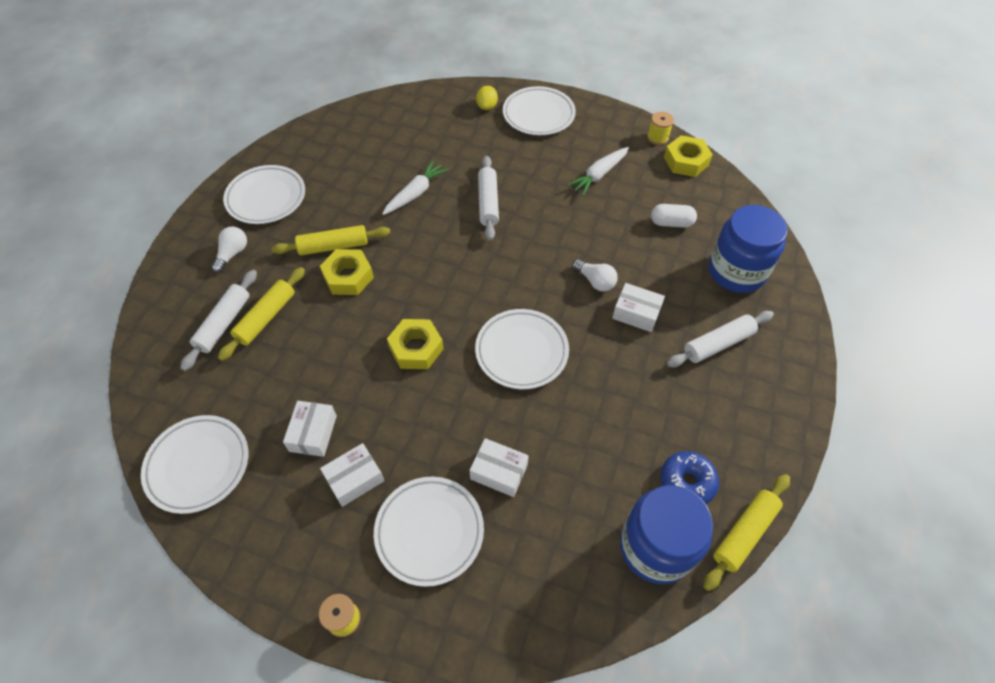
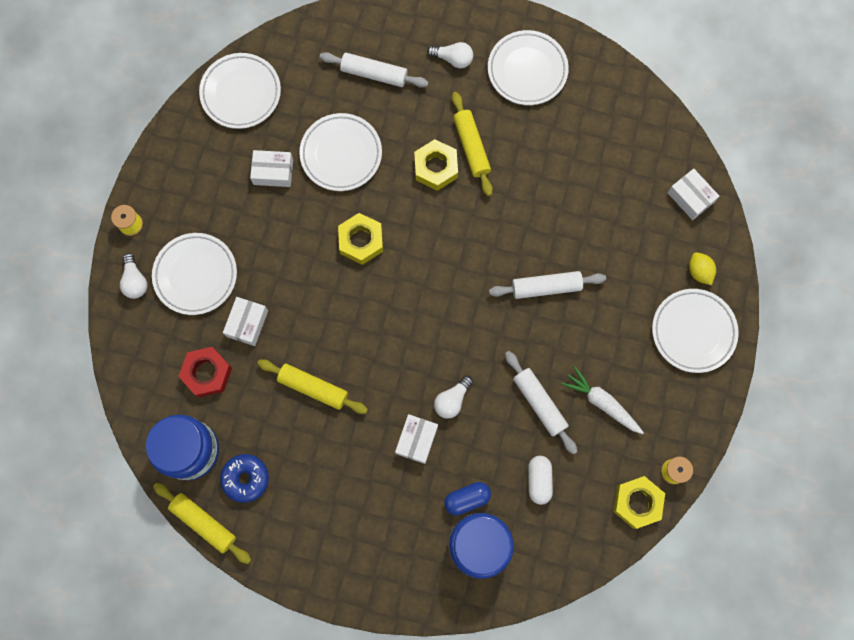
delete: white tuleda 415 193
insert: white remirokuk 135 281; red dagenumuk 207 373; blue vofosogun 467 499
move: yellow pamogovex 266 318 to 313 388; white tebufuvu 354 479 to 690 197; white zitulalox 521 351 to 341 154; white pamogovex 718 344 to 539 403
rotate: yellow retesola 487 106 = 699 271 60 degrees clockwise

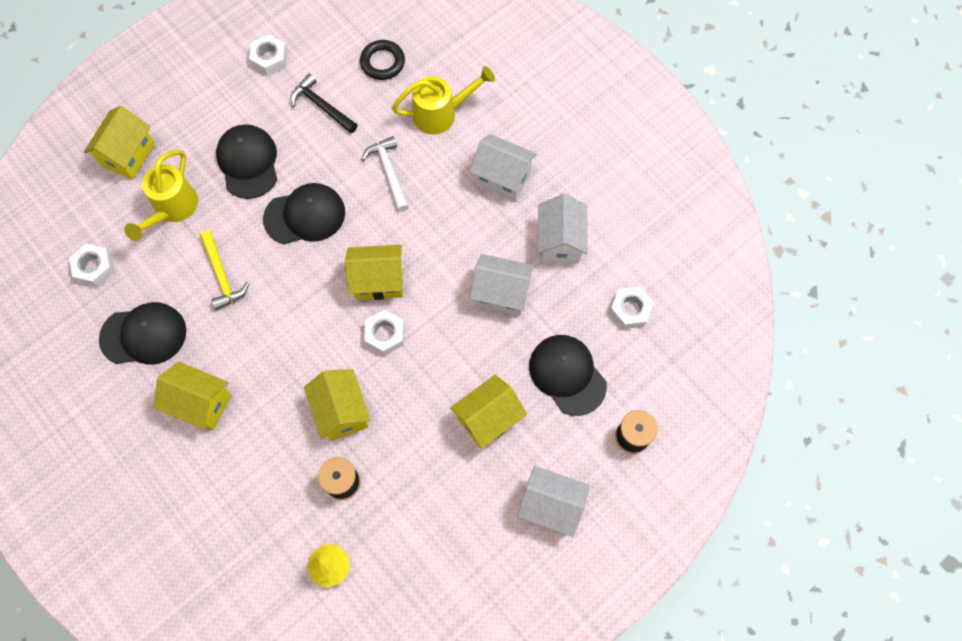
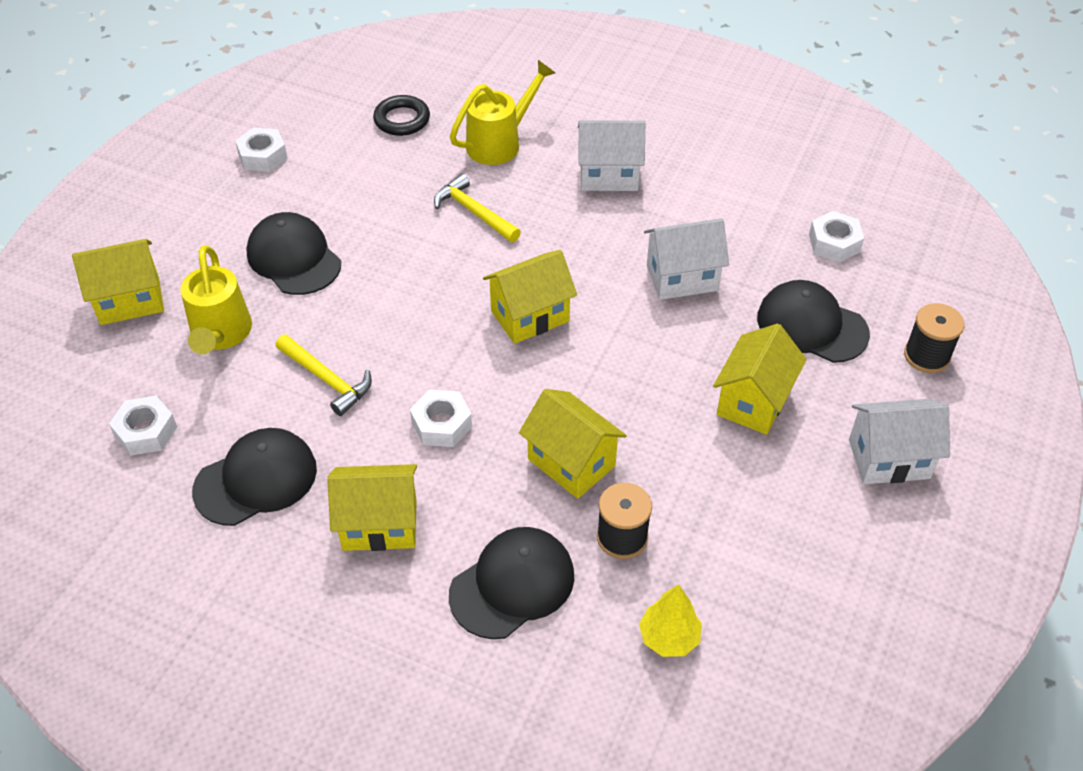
delete: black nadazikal 321 106; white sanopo 560 242
move: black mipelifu 305 215 to 512 584; white dagenumuk 385 334 to 441 424
recolor: white nadazikal 389 172 to yellow nadazikal 474 212
rotate: yellow sanopo 128 155 = 130 301 75 degrees clockwise

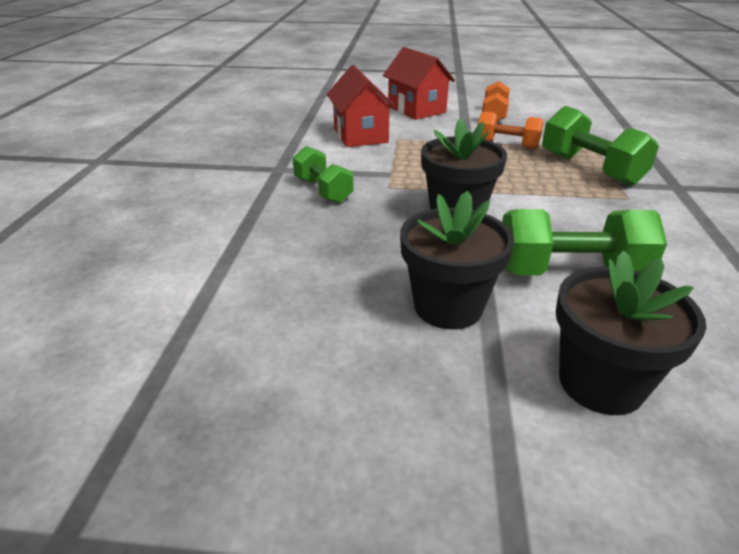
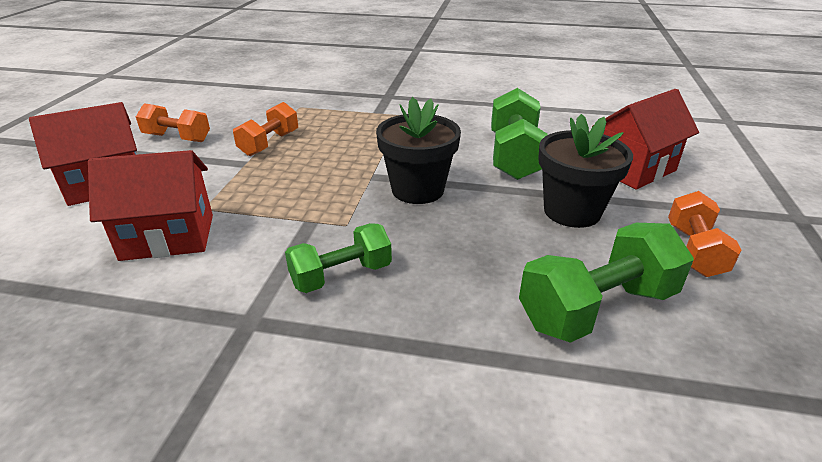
insert: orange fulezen 694 250
move: green fulezen 590 169 to 597 308
replace: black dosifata 600 383 to red sanopo 633 169

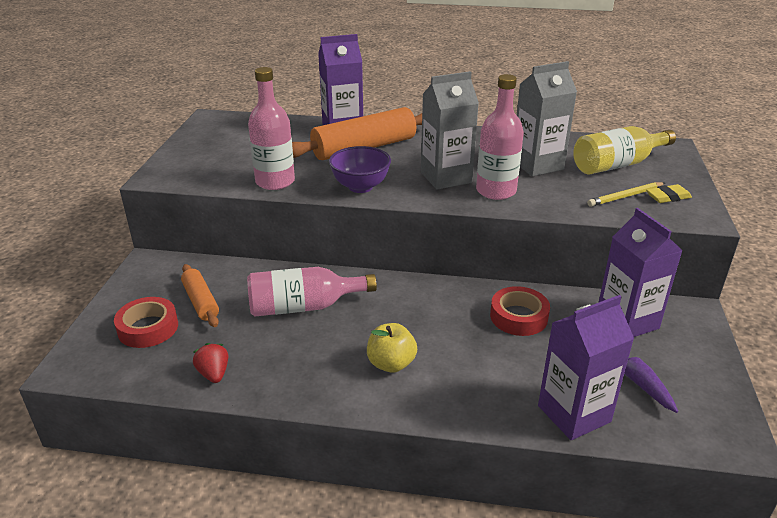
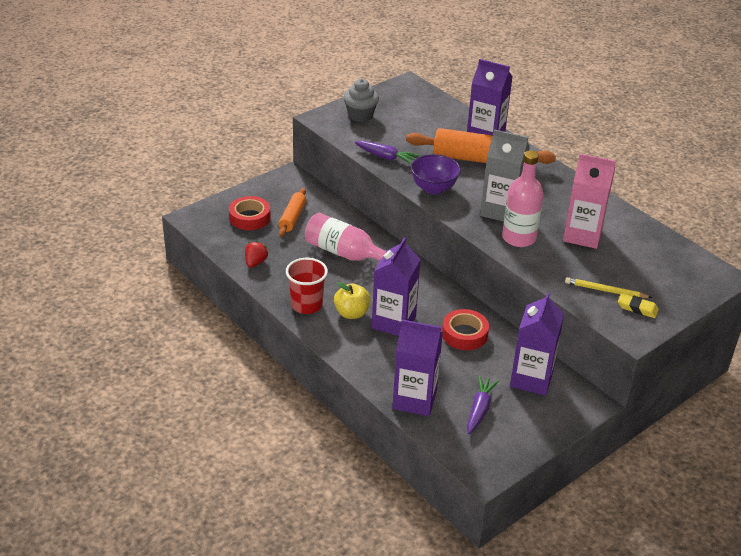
delete: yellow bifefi 617 165
insert: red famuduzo 306 305; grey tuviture 360 115; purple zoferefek 394 322
replace: pink bifefi 275 182 to purple tuleda 386 157
recolor: grey zoferefek 537 165 to pink zoferefek 582 235

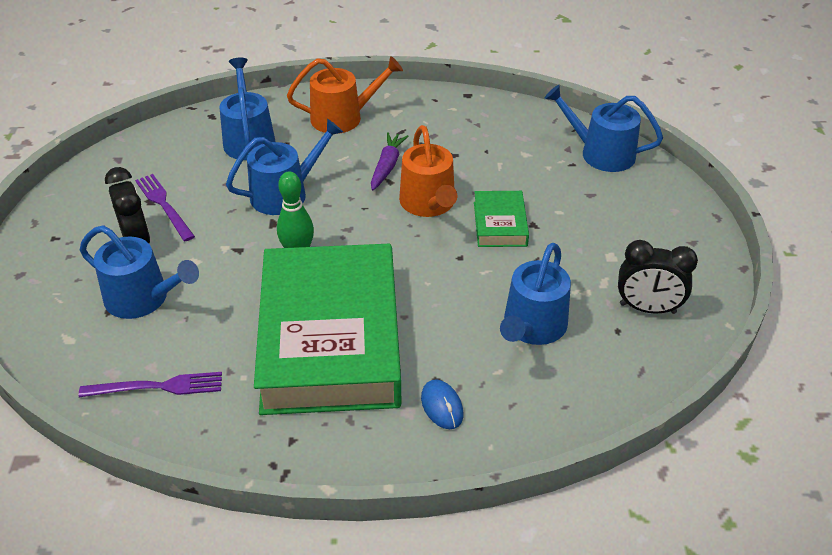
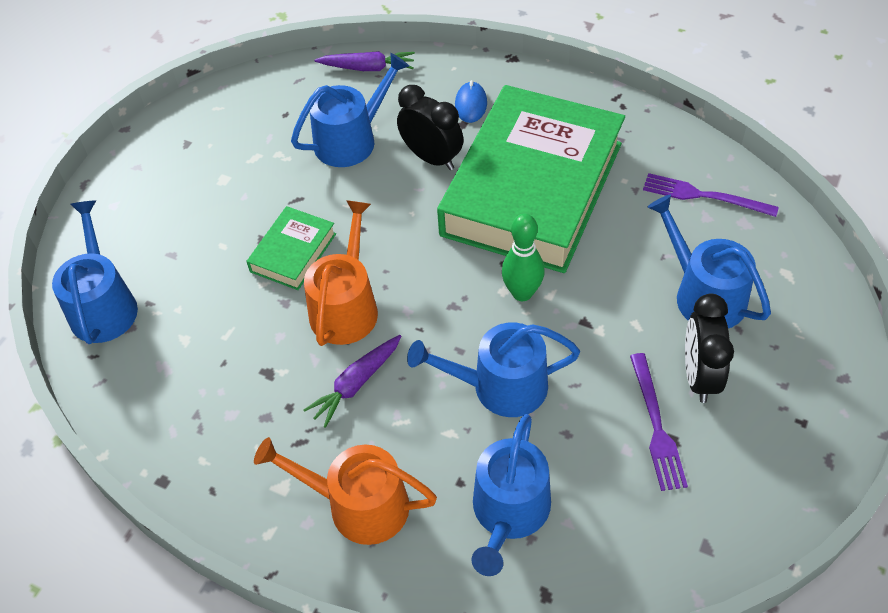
insert: purple tuleda 368 68
move: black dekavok 647 308 to 432 158
rotate: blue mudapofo 601 153 = 103 306 150 degrees counterclockwise

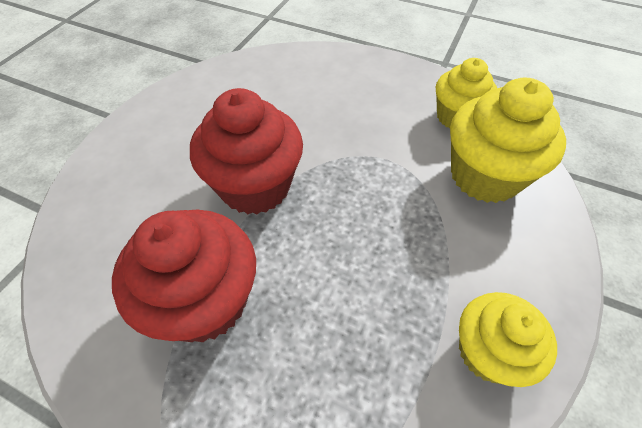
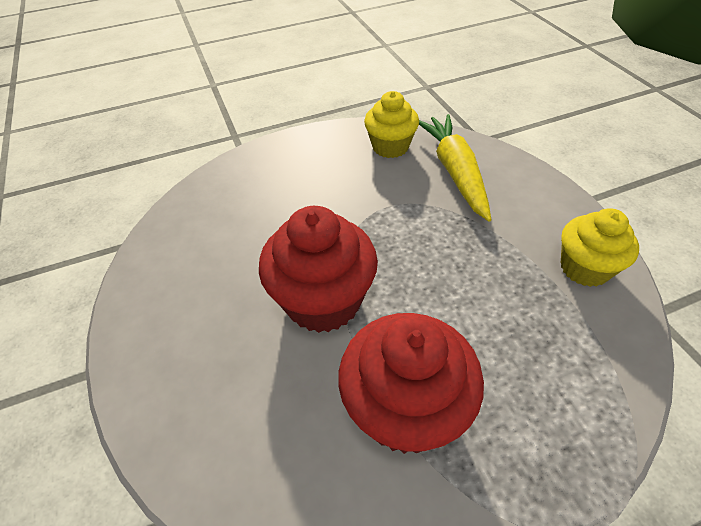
replace: yellow tuviture 484 176 to yellow tuleda 455 172

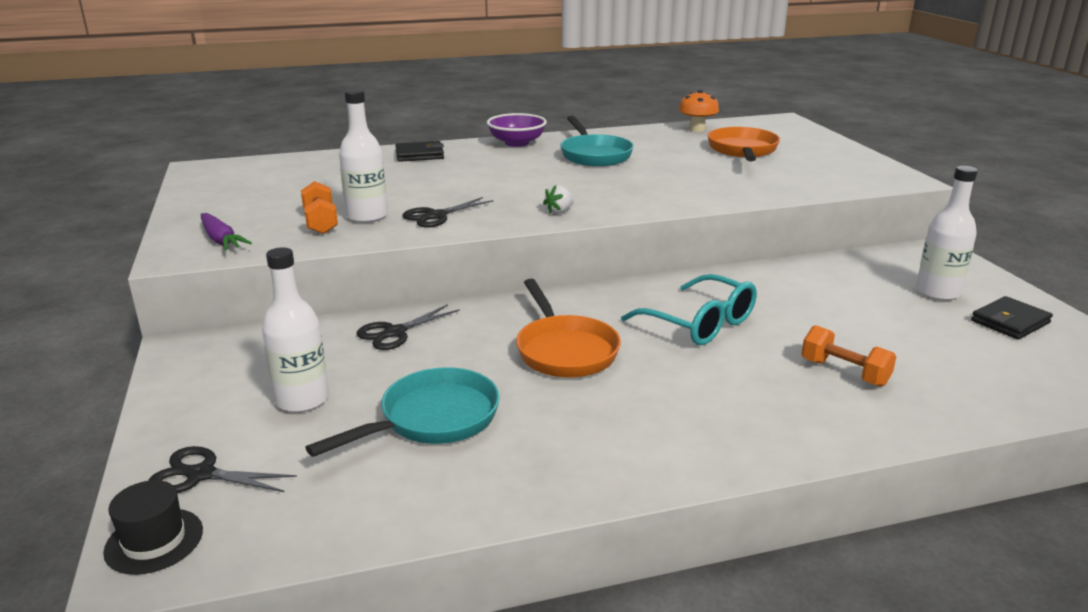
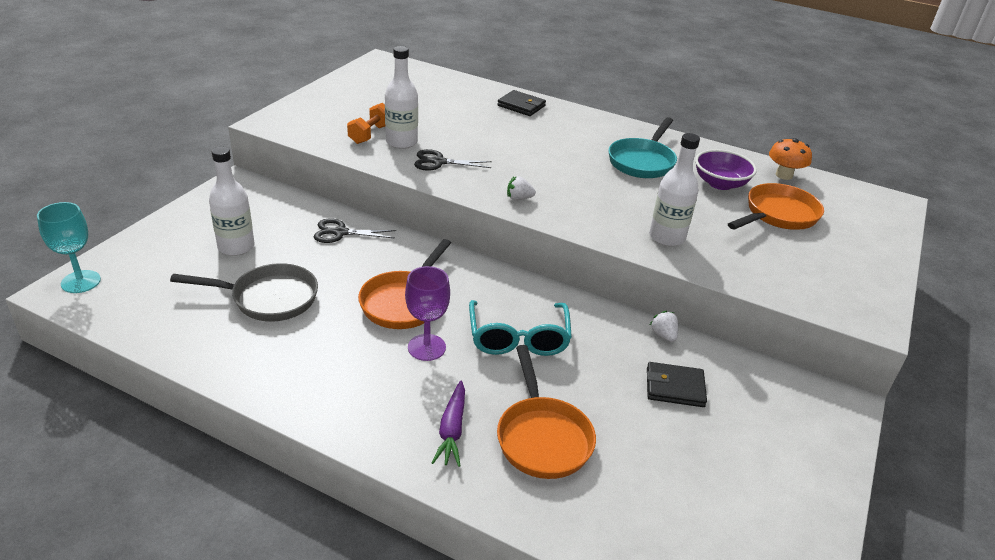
delete: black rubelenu 201 475
insert: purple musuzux 426 347; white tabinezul 663 335
move: purple tuleda 221 240 to 452 430; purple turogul 517 143 to 720 183; white bifefi 937 292 to 667 237; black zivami 1010 322 to 674 387
replace: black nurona 154 541 to turquoise musuzux 81 282; orange fulezen 844 372 to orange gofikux 542 437
recolor: turquoise gofikux 432 419 to grey gofikux 268 298

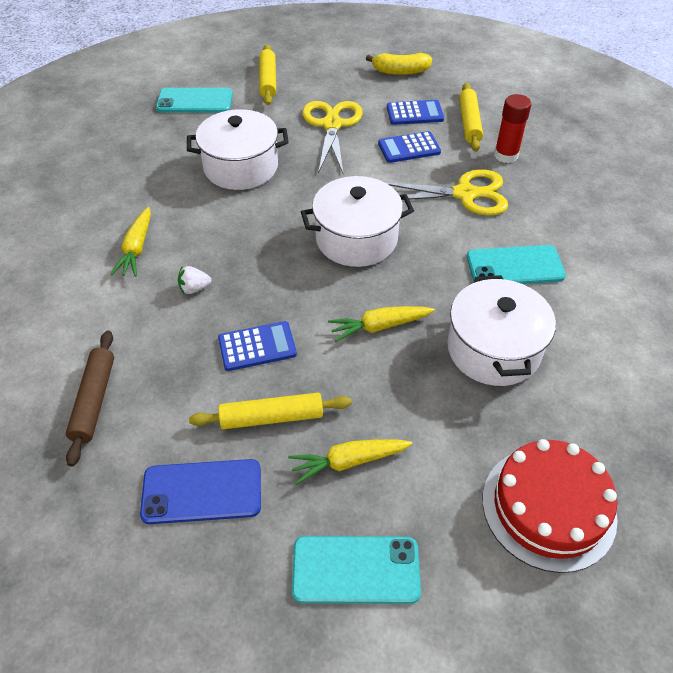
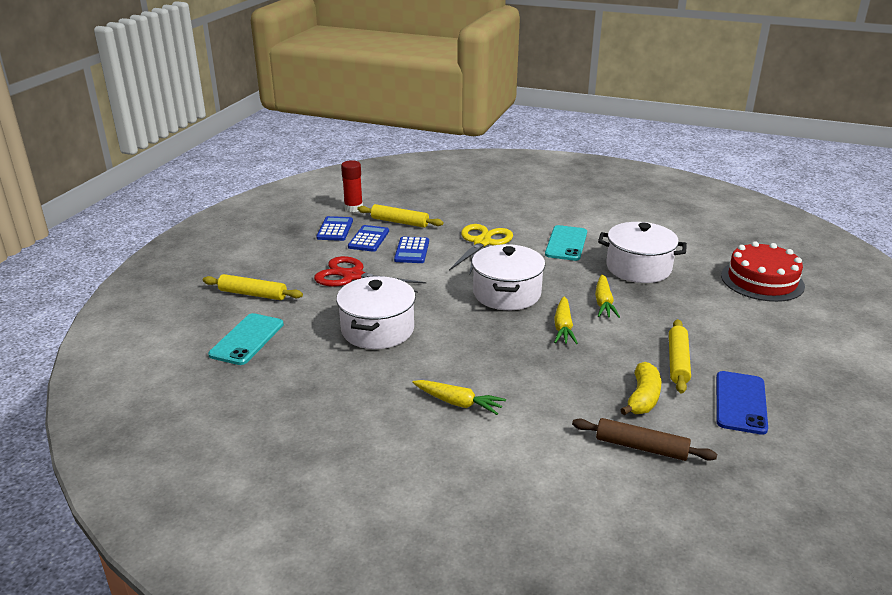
delete: white tabinezul 194 288; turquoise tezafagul 355 570
move: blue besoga 257 347 to 335 229; yellow tuleda 348 462 to 563 327; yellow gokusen 400 71 to 643 398; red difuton 506 155 to 353 208
recolor: yellow rubelenu 332 125 to red rubelenu 352 276

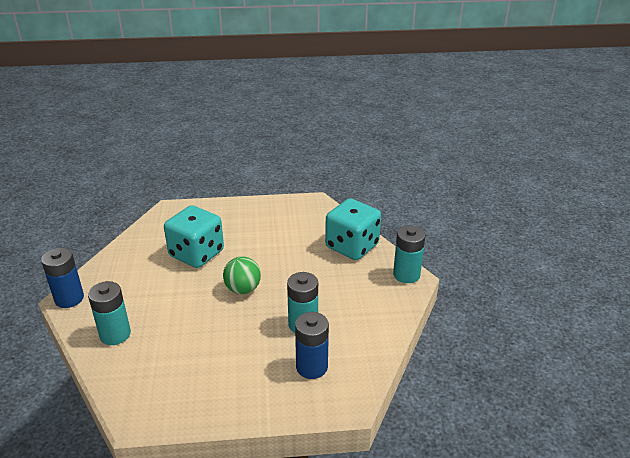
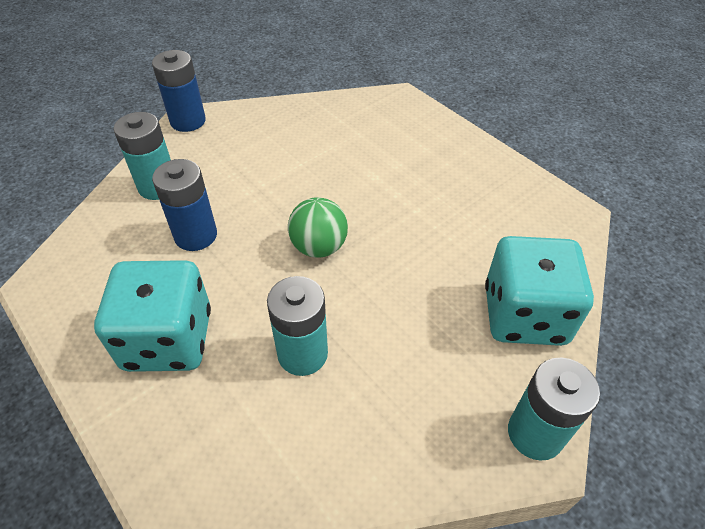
move: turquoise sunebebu 196 254 to 168 339; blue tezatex 311 367 to 196 235

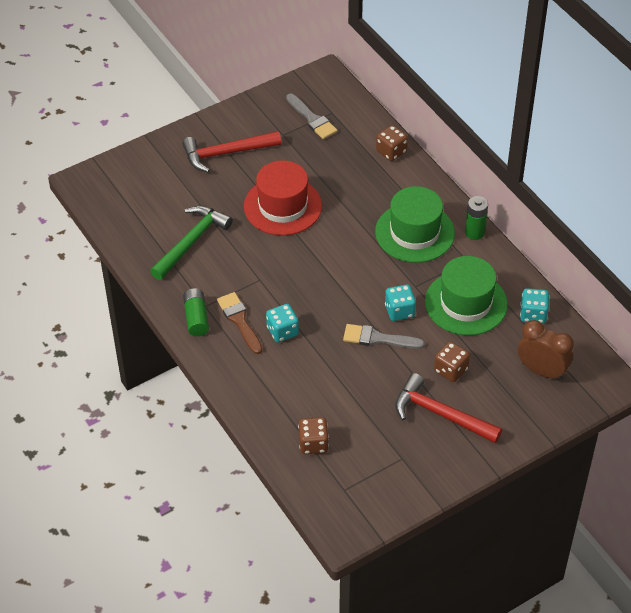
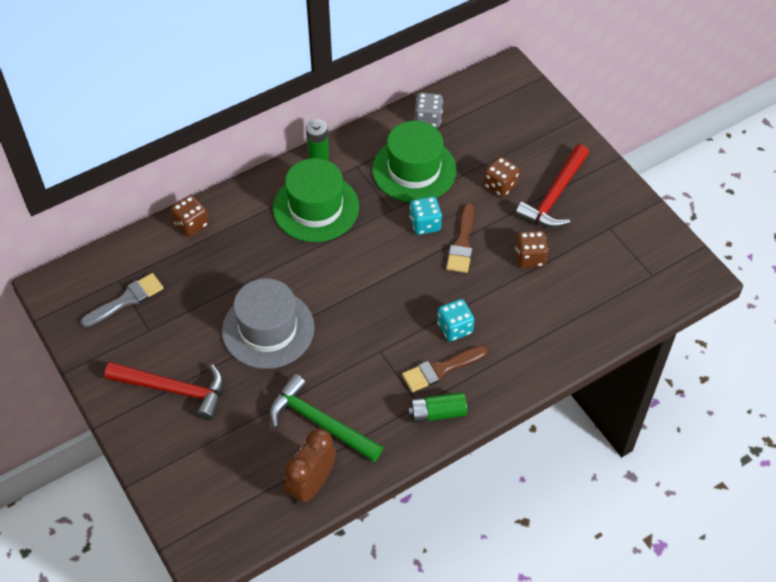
move: brown sunebebu 313 444 to 530 257; brown dekavok 542 371 to 311 485
recolor: red nurona 283 206 to grey nurona 268 329; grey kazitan 378 338 to brown kazitan 462 243; turquoise sunebebu 533 314 to grey sunebebu 428 119
rotate: red nadazikal 226 153 = 174 389 60 degrees counterclockwise

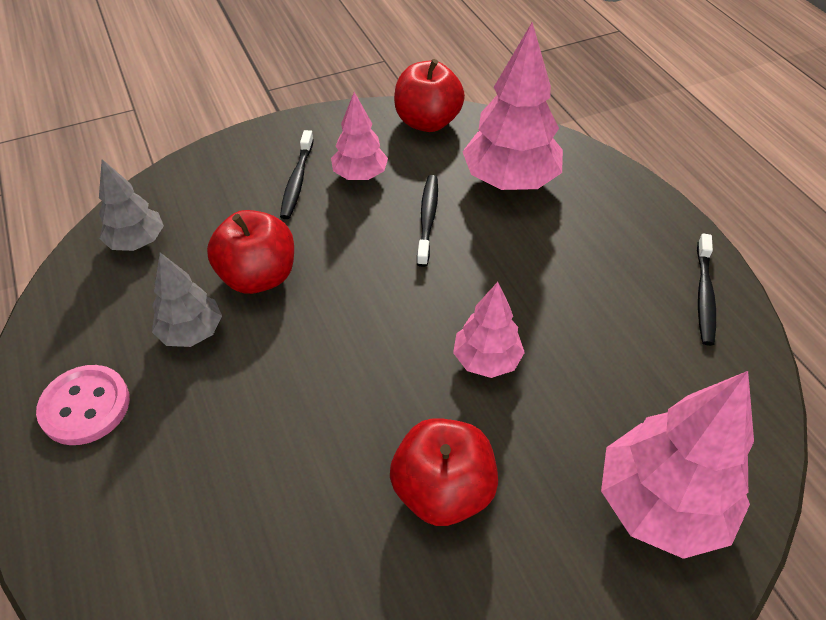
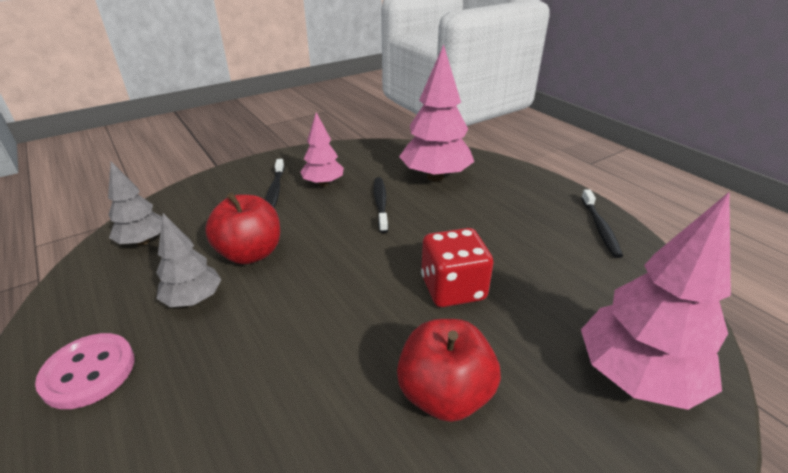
delete: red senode 427 122
replace: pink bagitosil 486 360 to red sunebebu 453 288

